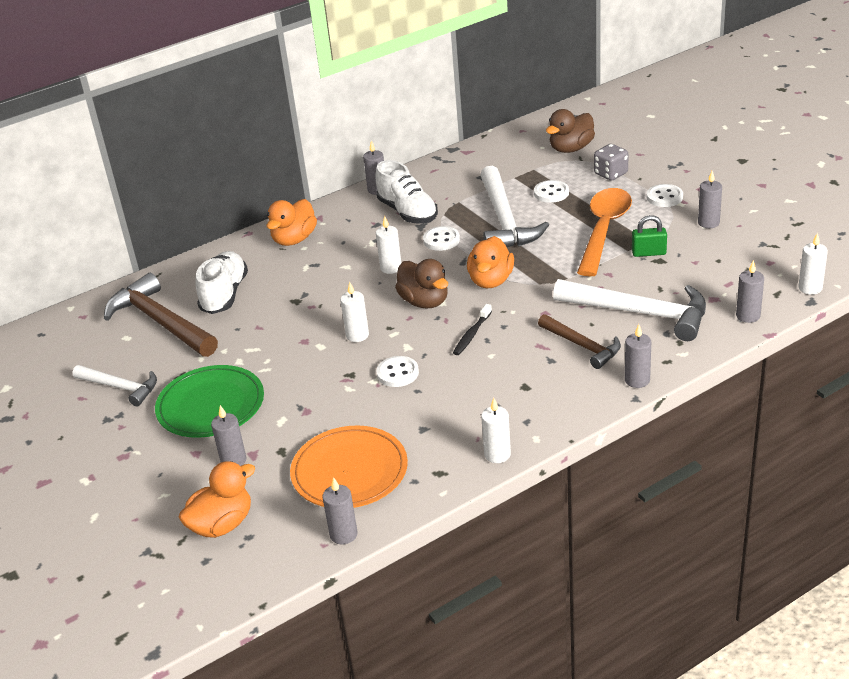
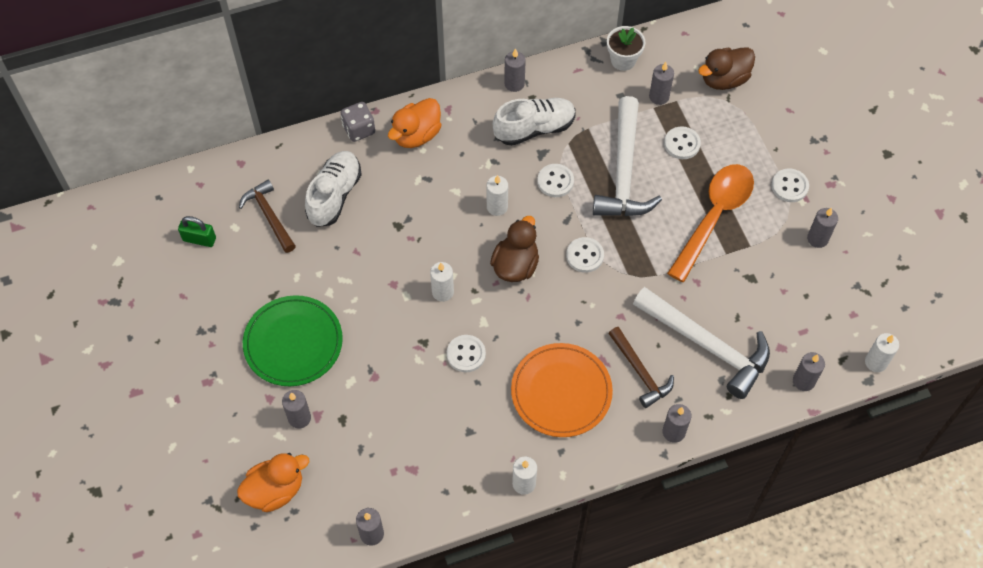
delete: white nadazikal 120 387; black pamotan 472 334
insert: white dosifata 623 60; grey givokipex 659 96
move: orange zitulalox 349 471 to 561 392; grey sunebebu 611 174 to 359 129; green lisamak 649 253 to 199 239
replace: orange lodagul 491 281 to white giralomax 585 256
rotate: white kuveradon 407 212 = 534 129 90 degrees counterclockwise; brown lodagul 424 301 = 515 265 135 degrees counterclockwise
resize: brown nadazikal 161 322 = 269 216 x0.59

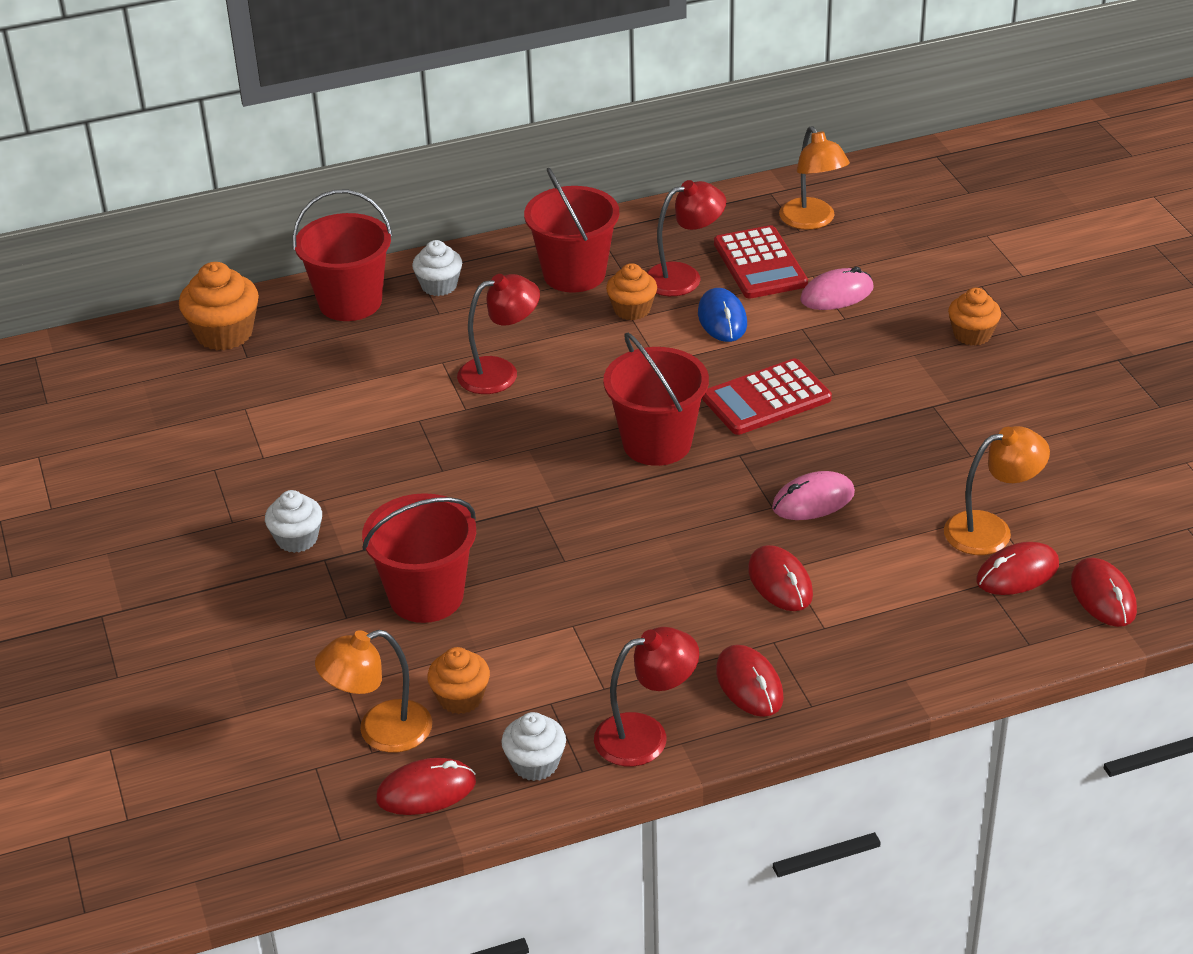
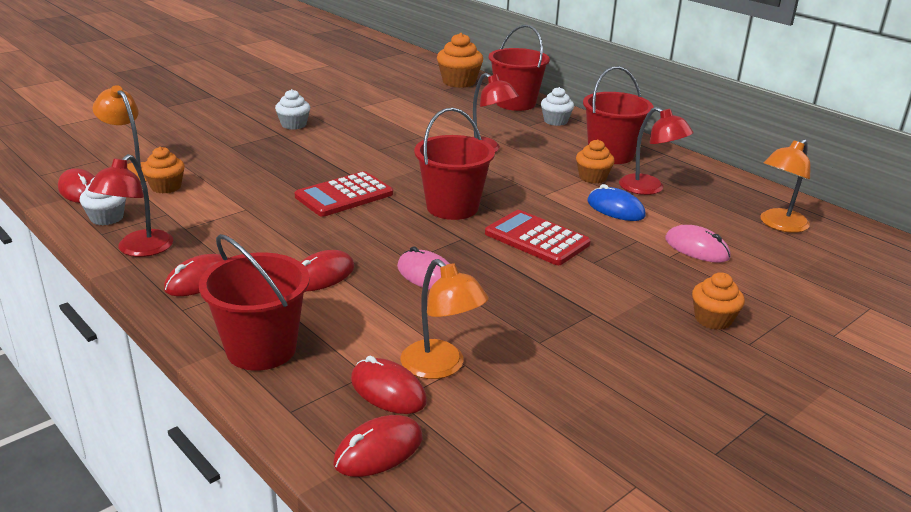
move: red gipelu 426 596 to 261 349; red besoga 760 264 to 344 195
rotate: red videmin 646 735 = 138 249 60 degrees clockwise; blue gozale 722 319 = 615 209 75 degrees clockwise

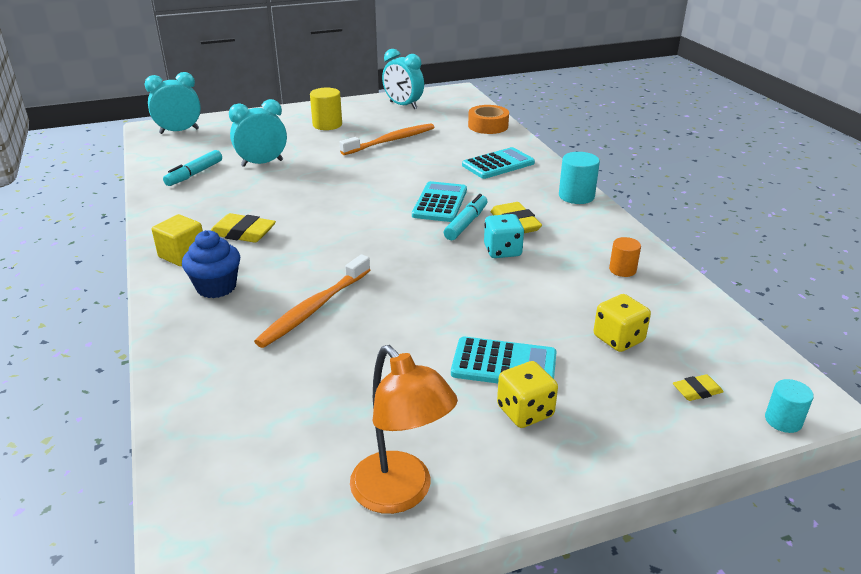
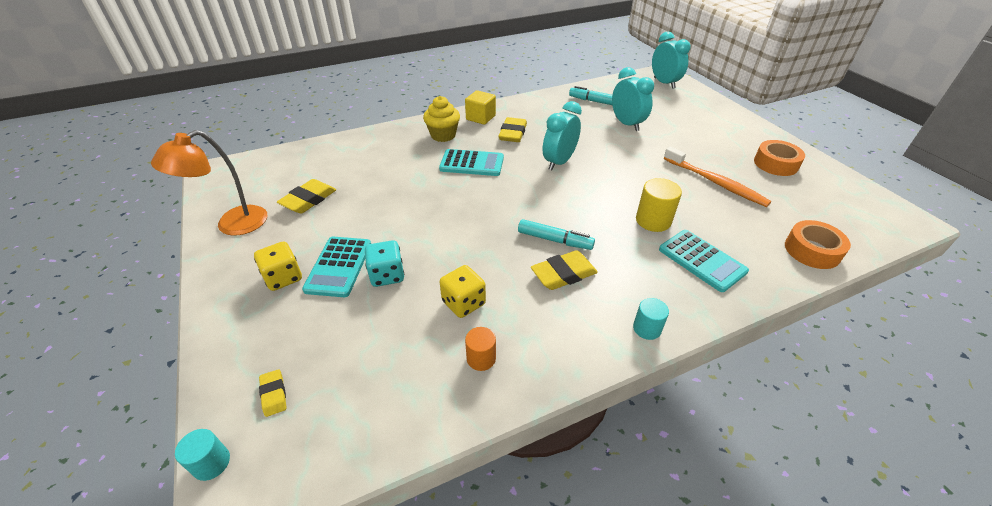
delete: orange pamotan 314 308
insert: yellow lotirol 308 200; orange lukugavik 775 164
move: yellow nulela 327 125 to 653 221; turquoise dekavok 403 105 to 559 162; turquoise besoga 440 203 to 472 163; turquoise sunebebu 502 251 to 387 275; yellow sunebebu 618 339 to 463 303
recolor: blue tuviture 216 287 to yellow tuviture 443 135
resize: turquoise nulela 576 196 = 647 328 x0.64

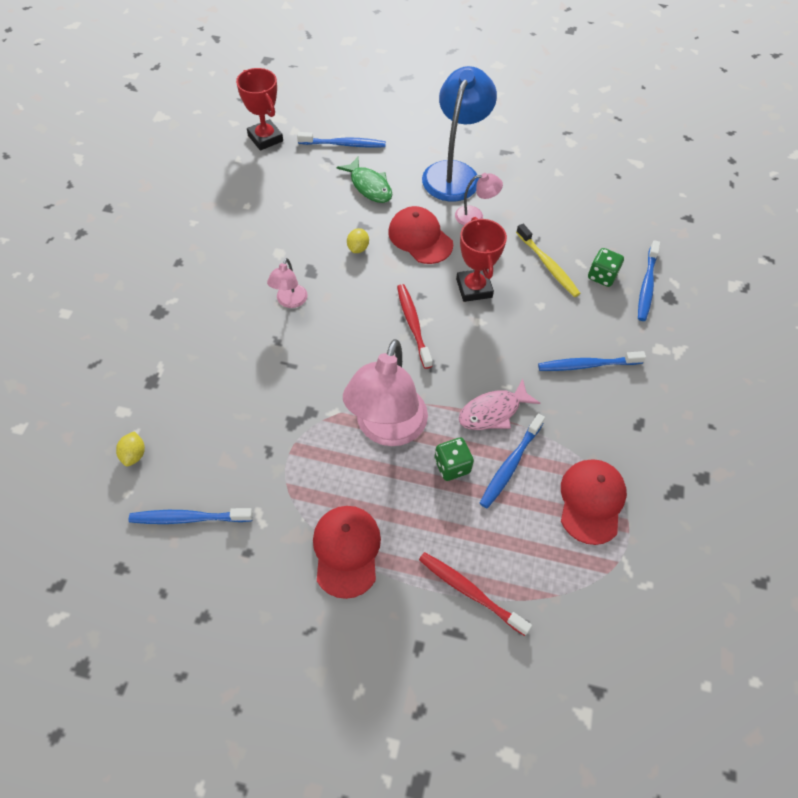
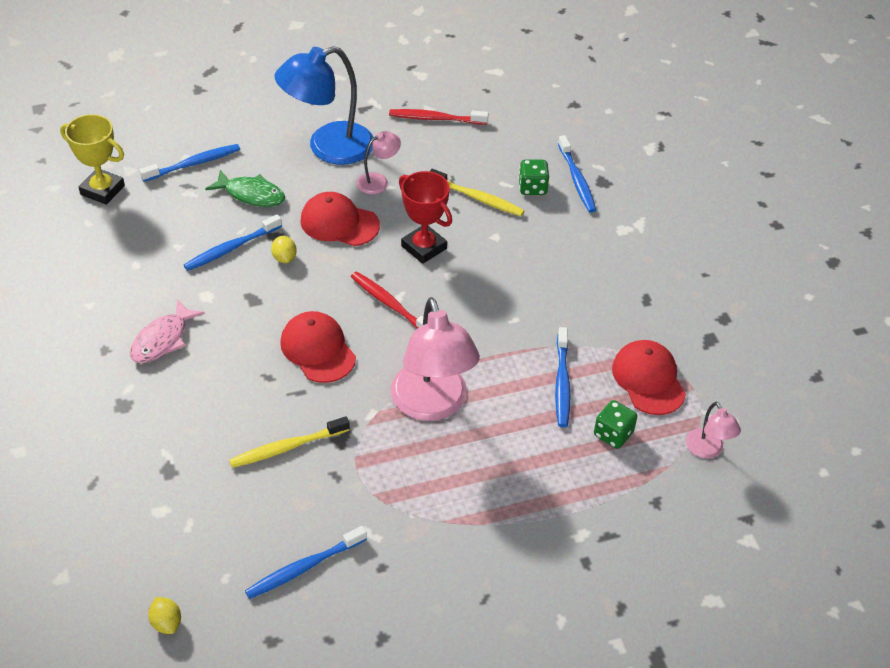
insert: yellow pamotan 287 447
move: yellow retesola 134 454 to 166 623; pink videmin 290 301 to 707 450; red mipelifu 346 551 to 318 349; red pamotan 470 591 to 435 118; green sunebebu 452 466 to 613 434; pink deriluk 493 411 to 162 339; blue pamotan 587 365 to 231 248
recolor: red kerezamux 265 138 to yellow kerezamux 102 190
rotate: blue videmin 454 172 = 328 148 105 degrees counterclockwise

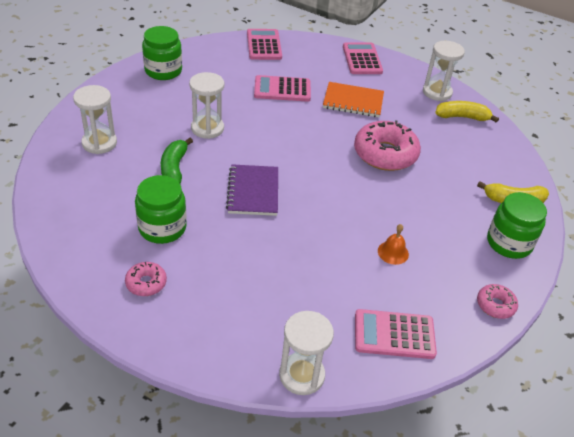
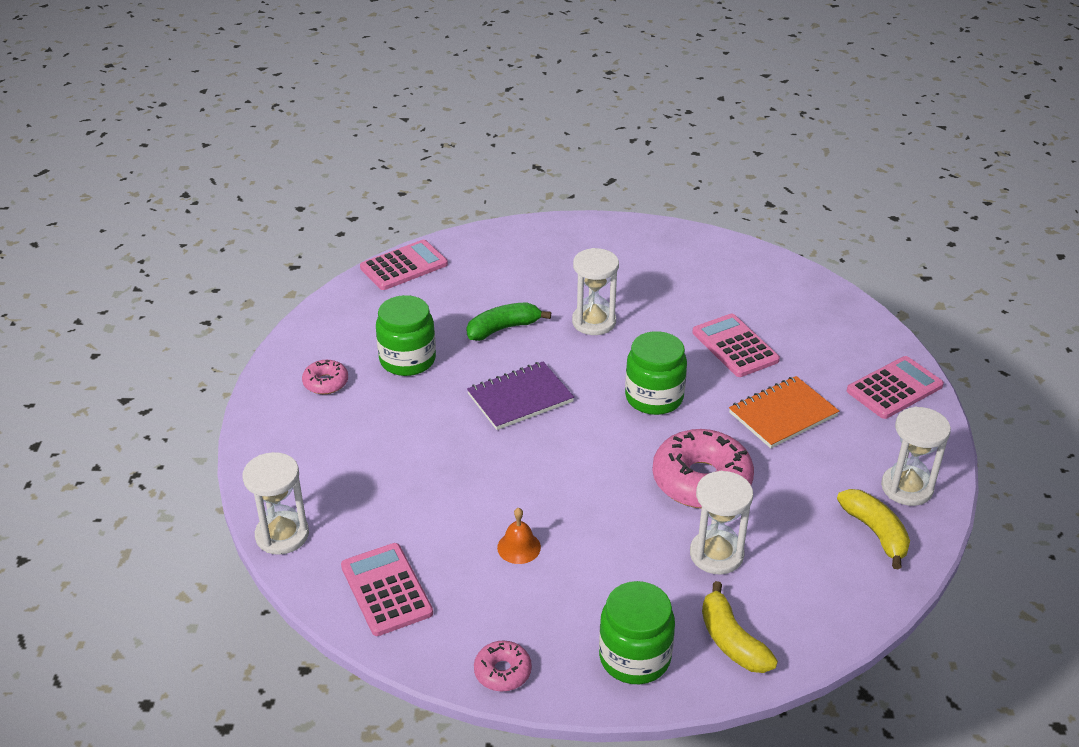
move: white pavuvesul 99 143 to 716 554; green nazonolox 163 71 to 654 397; pink besoga 264 45 to 404 266
rotate: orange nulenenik 353 101 = 782 414 75 degrees clockwise

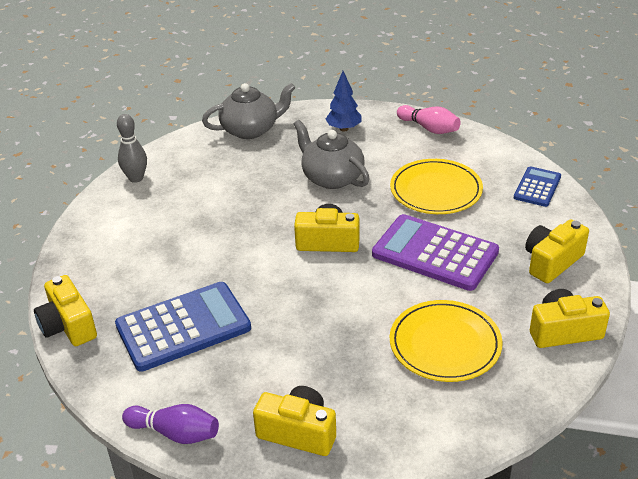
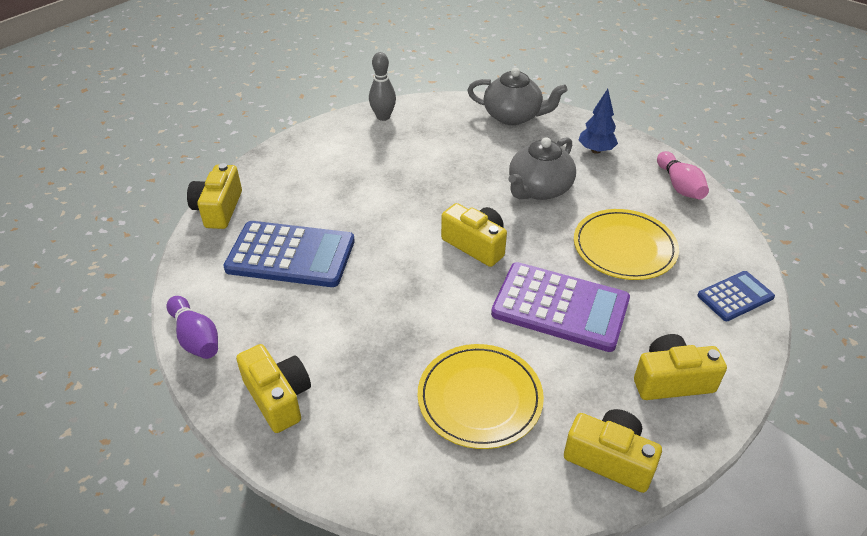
rotate: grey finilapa 331 177 = 538 189 135 degrees counterclockwise; purple besoga 434 253 = 560 307 135 degrees clockwise

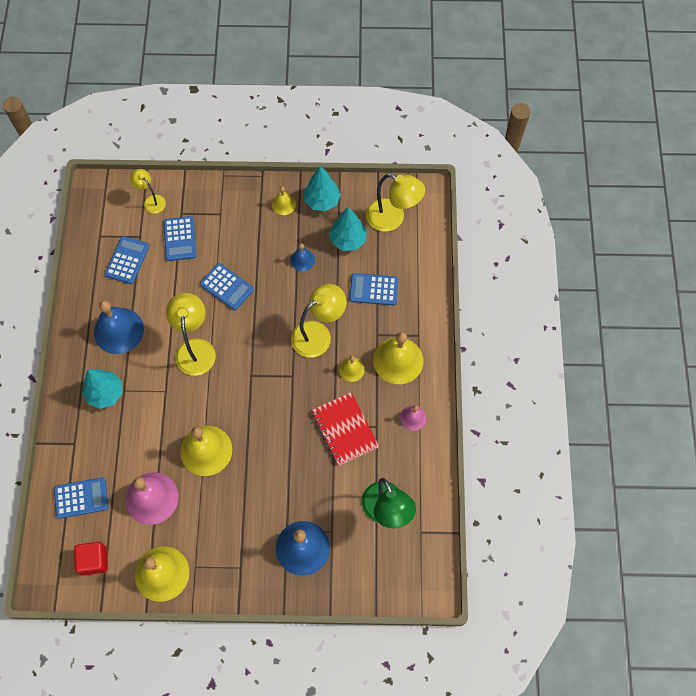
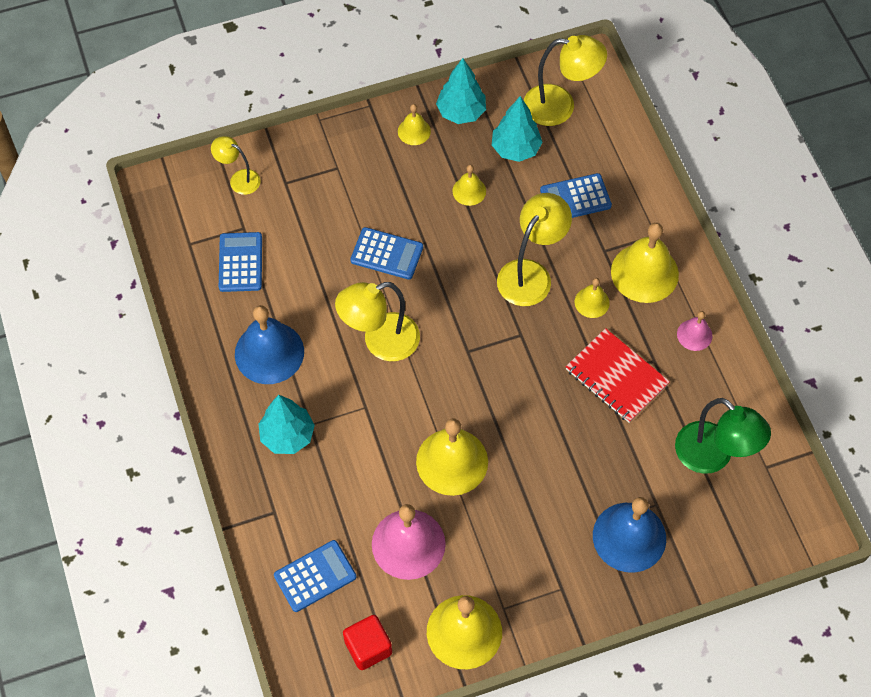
delete: blue besoga 180 239
recolor: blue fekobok 302 260 to yellow fekobok 469 191
rotate: yellow videmin 195 348 = 380 342 90 degrees counterclockwise

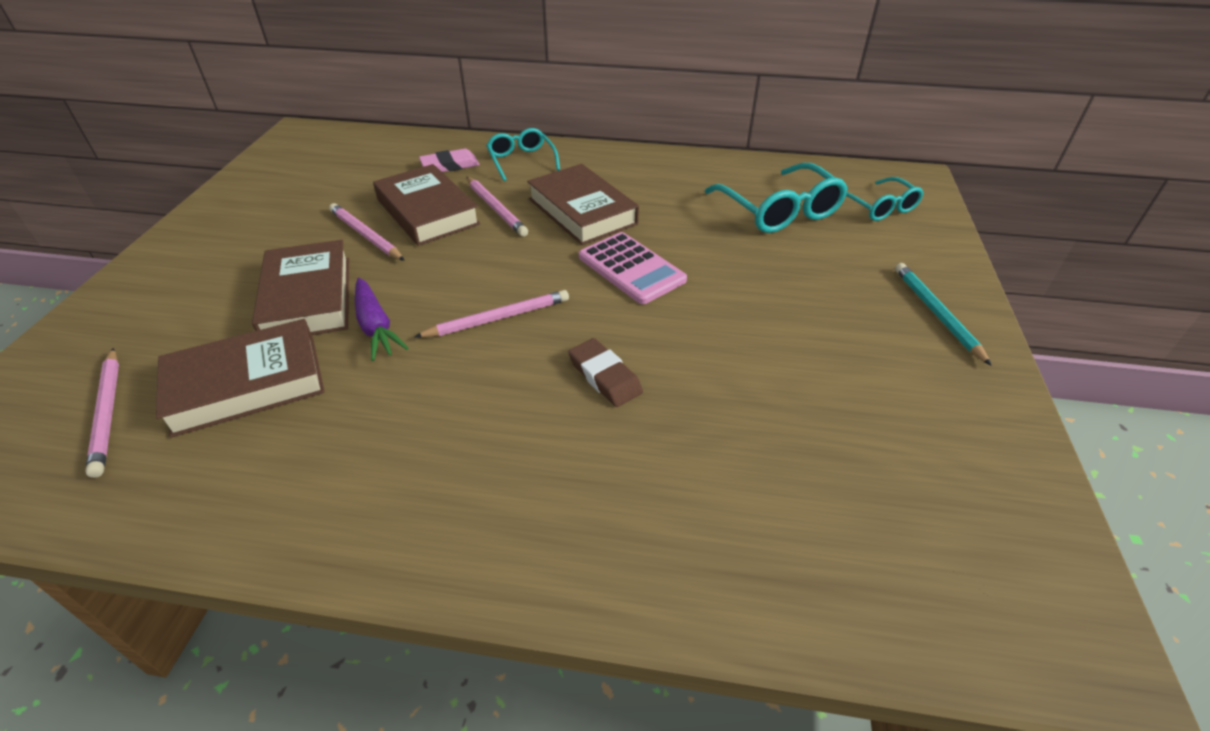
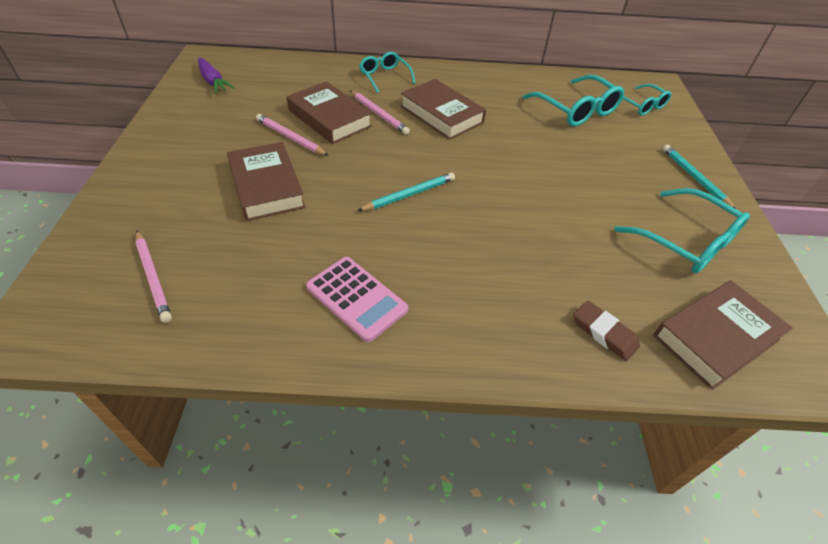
delete: pink lotirol 450 165
insert: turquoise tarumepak 686 241
move: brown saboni 247 384 to 716 338; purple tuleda 376 327 to 213 81; brown lotirol 605 376 to 604 333; pink besoga 631 269 to 356 298
recolor: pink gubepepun 498 318 to turquoise gubepepun 409 194

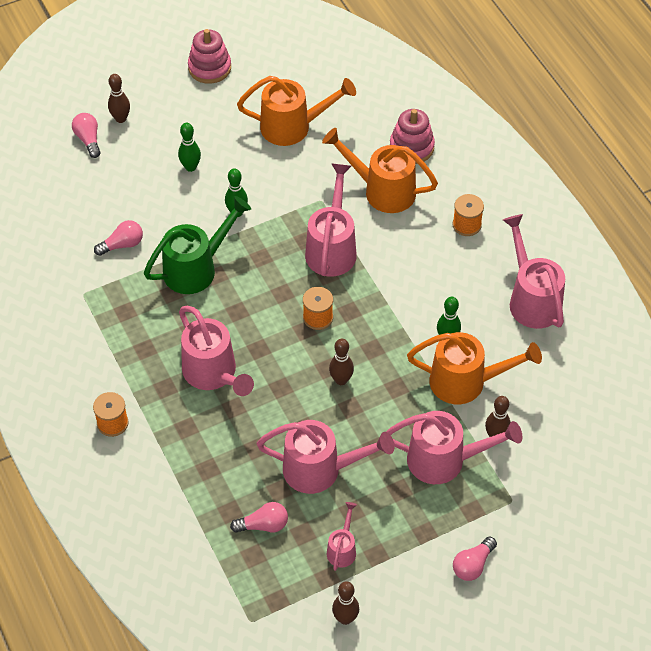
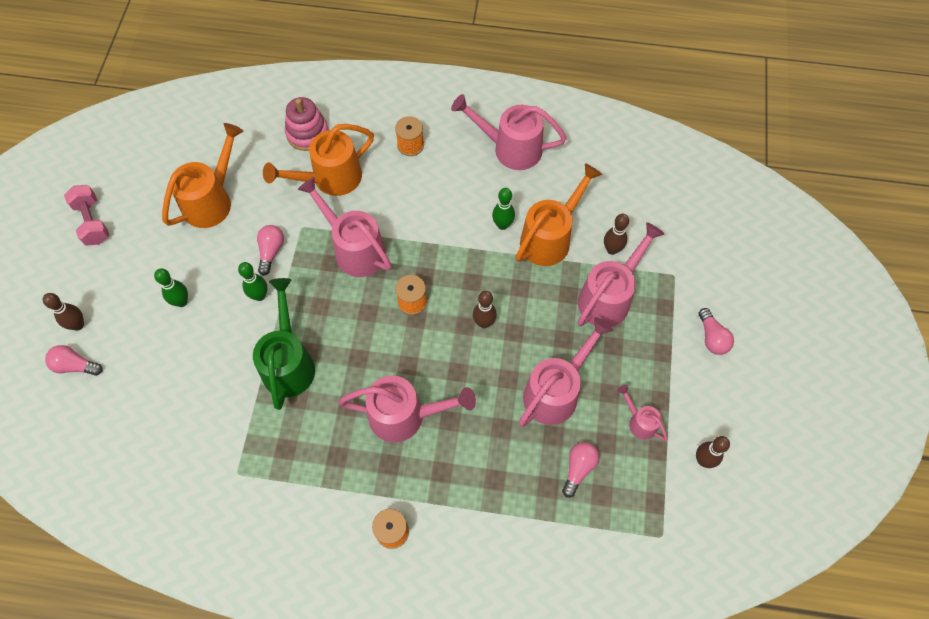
move: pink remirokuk 122 245 to 271 251
replace: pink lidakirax 209 68 to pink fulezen 92 222

